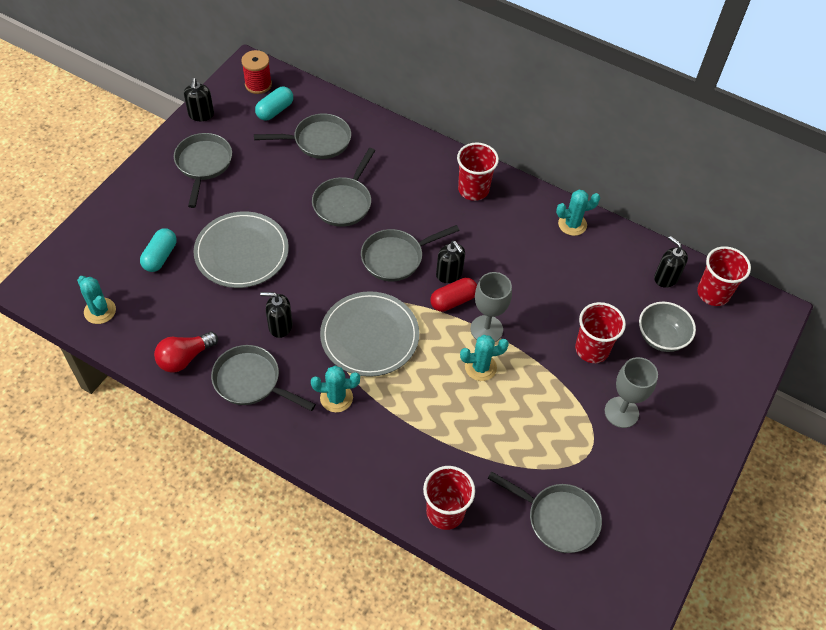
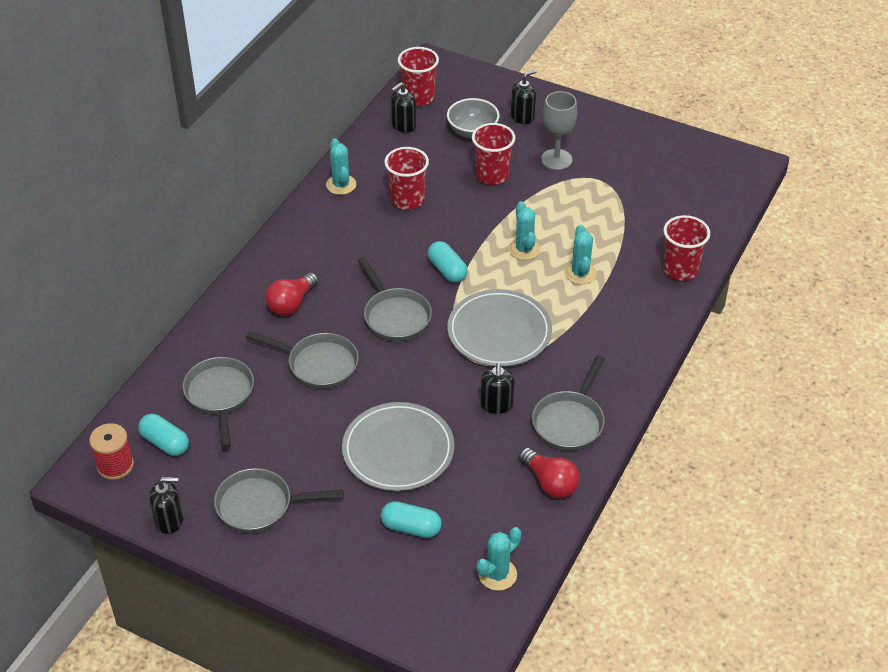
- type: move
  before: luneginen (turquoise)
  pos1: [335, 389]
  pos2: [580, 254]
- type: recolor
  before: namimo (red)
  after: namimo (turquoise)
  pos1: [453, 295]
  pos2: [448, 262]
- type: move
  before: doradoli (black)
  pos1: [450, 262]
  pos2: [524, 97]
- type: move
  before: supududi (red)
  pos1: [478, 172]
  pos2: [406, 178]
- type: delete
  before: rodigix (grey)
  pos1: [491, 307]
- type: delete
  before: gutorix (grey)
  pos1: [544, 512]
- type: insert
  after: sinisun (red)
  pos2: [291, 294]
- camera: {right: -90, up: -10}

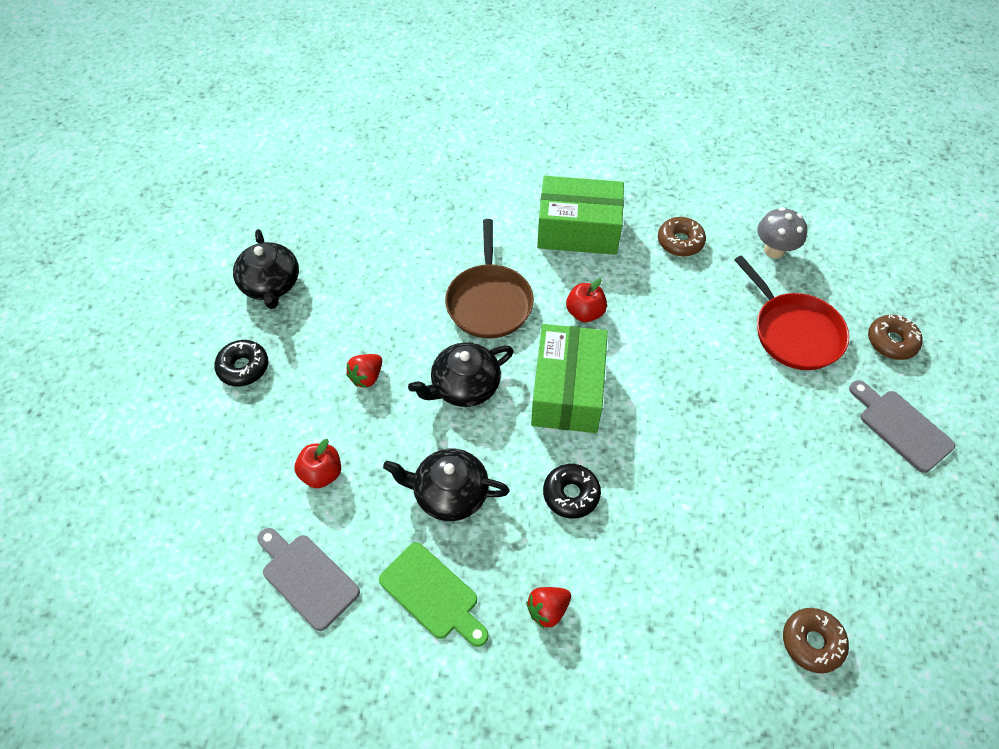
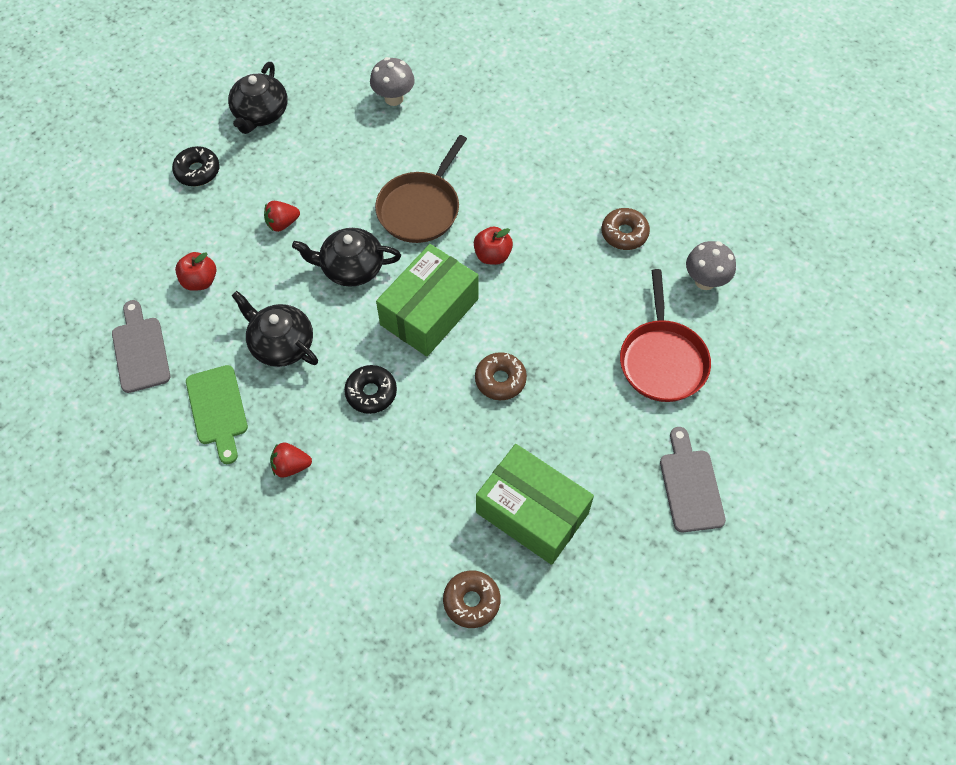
- type: move
  before: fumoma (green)
  pos1: [580, 215]
  pos2: [535, 504]
- type: move
  before: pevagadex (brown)
  pos1: [895, 337]
  pos2: [501, 376]
- type: insert
  after: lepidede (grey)
  pos2: [392, 81]
- camera: {right: 30, up: 5}

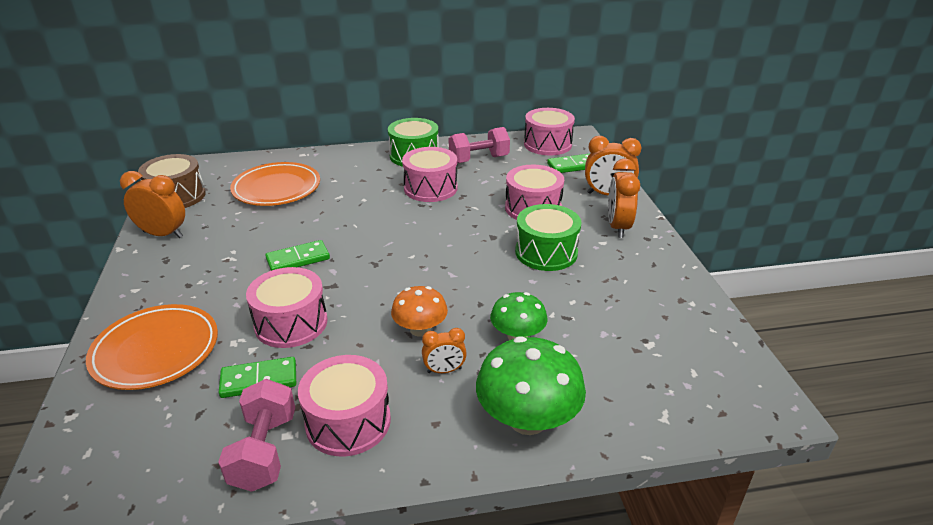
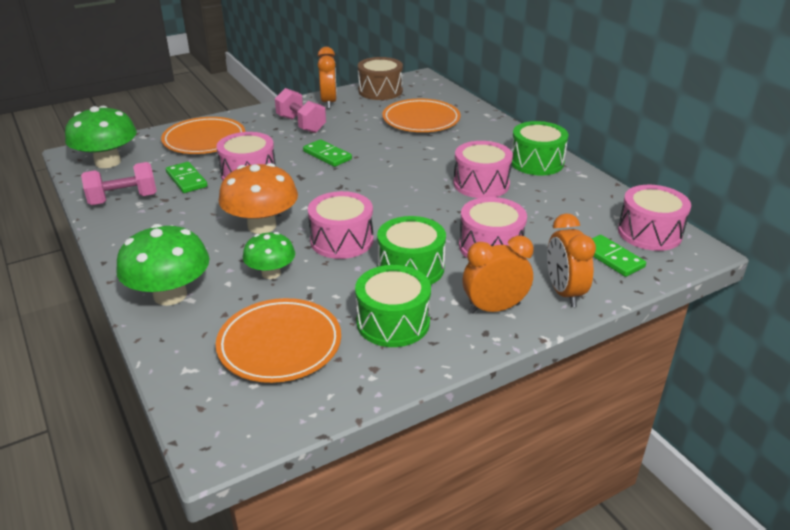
- type: move
  before: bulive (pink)
  pos1: [344, 405]
  pos2: [341, 225]
- type: resize
  before: lepidede (orange)
  pos1: [419, 311]
  pos2: [258, 198]
  scale: 1.63
- type: delete
  before: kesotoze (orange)
  pos1: [444, 350]
- type: move
  before: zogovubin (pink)
  pos1: [479, 145]
  pos2: [300, 110]
- type: insert
  after: lepidede (green)
  pos2: [101, 137]
- type: insert
  after: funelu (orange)
  pos2: [278, 340]
- type: insert
  after: bulive (green)
  pos2: [393, 306]
- camera: {right: 70, up: 0}

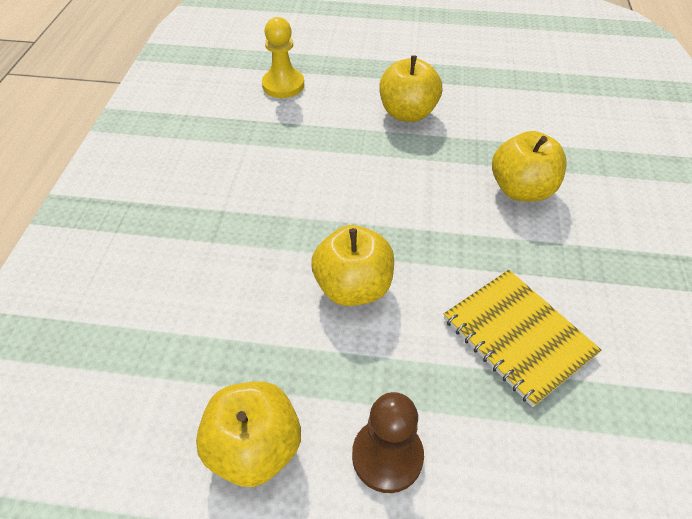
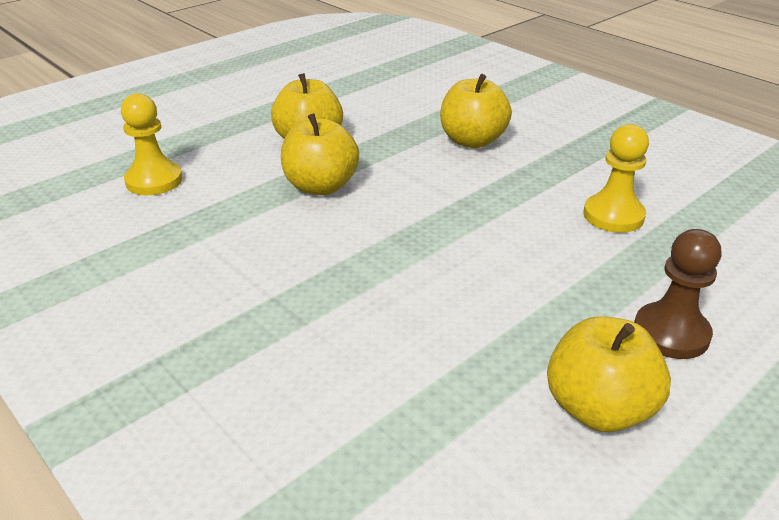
- type: move
  before: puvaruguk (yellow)
  pos1: [352, 265]
  pos2: [320, 154]
- type: replace
  before: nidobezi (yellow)
  after: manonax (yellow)
  pos1: [523, 338]
  pos2: [616, 178]
- camera: {right: -50, up: -15}

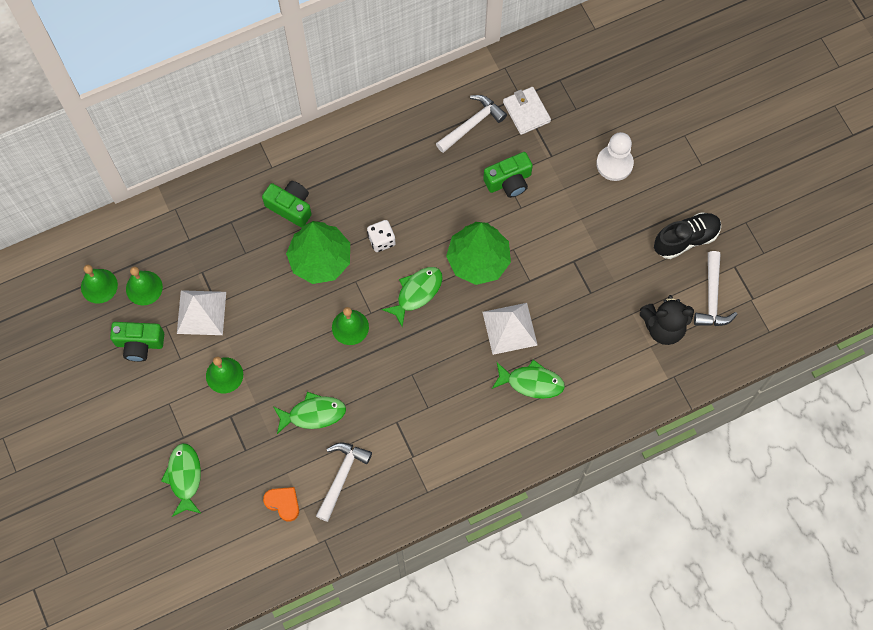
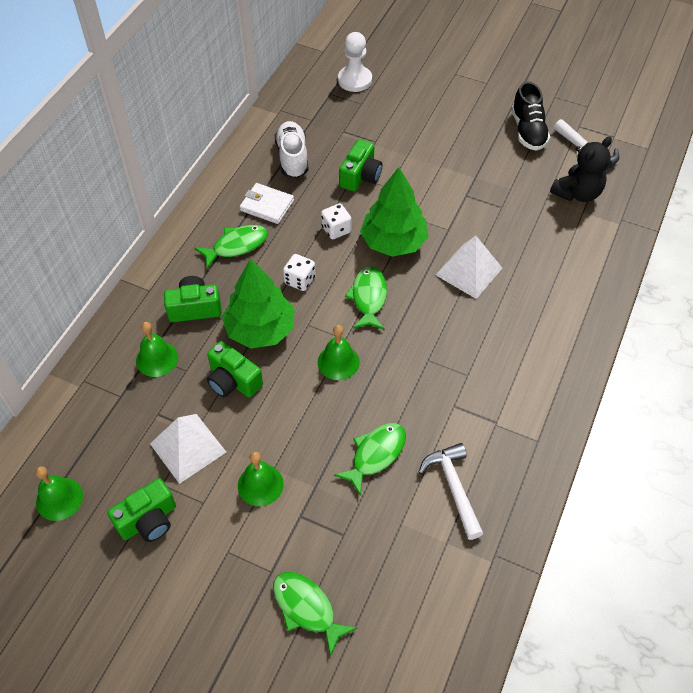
- type: move
  before: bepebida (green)
  pos1: [144, 286]
  pos2: [157, 349]
- type: delete
  before: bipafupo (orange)
  pos1: [281, 504]
- type: replace
  before: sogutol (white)
  after: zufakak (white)
  pos1: [471, 124]
  pos2: [292, 149]
- type: move
  before: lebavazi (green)
  pos1: [528, 379]
  pos2: [231, 247]
- type: move
  before: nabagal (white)
  pos1: [527, 111]
  pos2: [267, 203]
- type: move
  before: manonax (white)
  pos1: [615, 156]
  pos2: [355, 62]
- type: rotate
  before: zufakak (black)
  pos1: [687, 235]
  pos2: [530, 116]
  turn: 150
- type: insert
  after: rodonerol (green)
  pos2: [235, 369]
- type: insert
  after: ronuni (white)
  pos2: [336, 221]
- camera: {right: -40, up: -15}

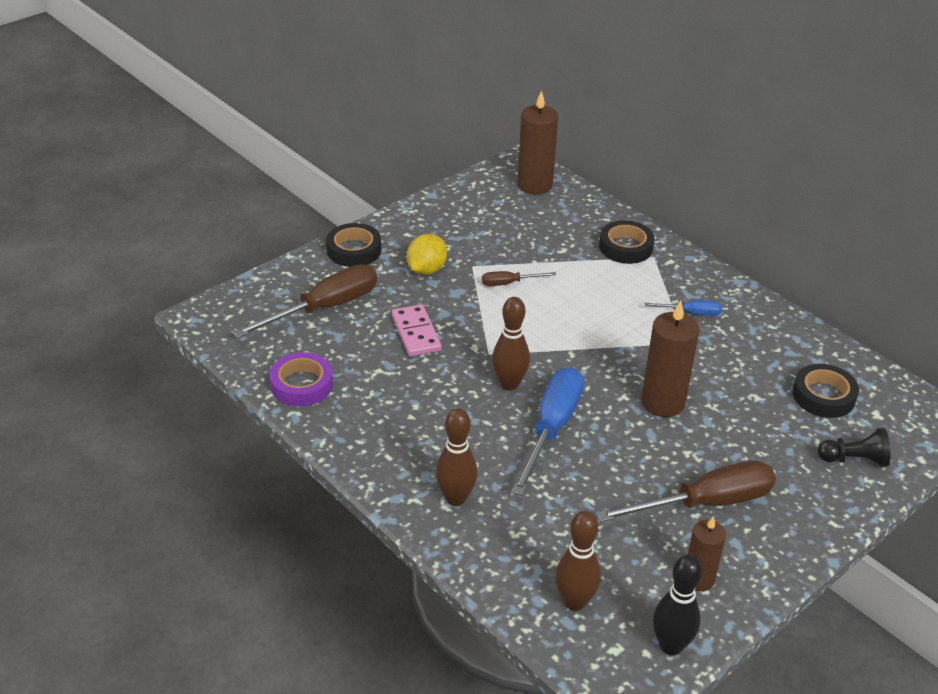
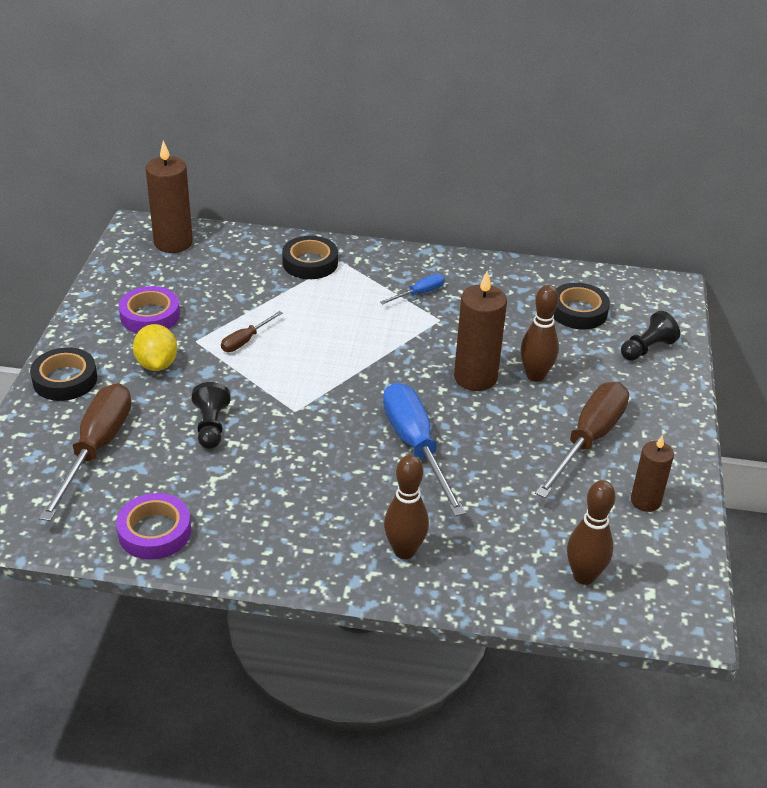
- type: replace
  before: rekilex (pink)
  after: manonax (black)
  pos1: [417, 330]
  pos2: [211, 415]
- type: move
  before: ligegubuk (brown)
  pos1: [511, 344]
  pos2: [540, 333]
- type: delete
  before: ligegubuk (black)
  pos1: [677, 605]
- type: insert
  after: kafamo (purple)
  pos2: [149, 309]
- camera: {right: -40, up: 0}

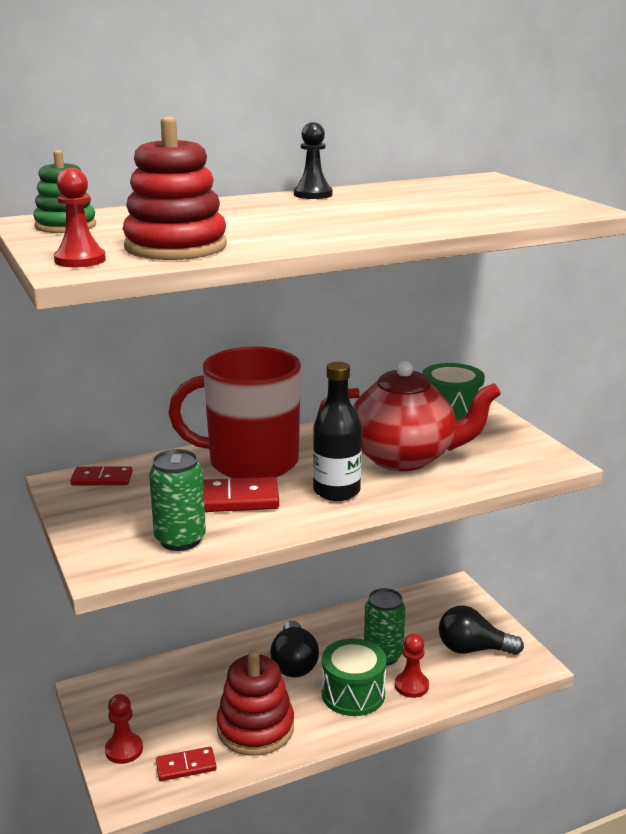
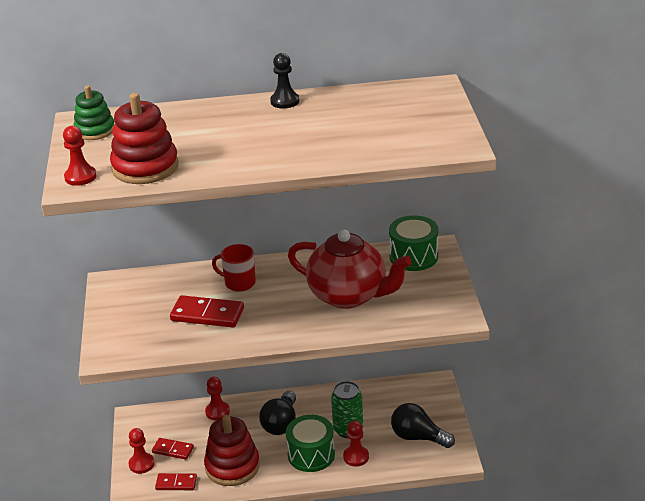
- type: move
  before: rekilex (red)
  pos1: [101, 476]
  pos2: [173, 449]
- type: delete
  before: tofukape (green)
  pos1: [177, 500]
- type: resize
  before: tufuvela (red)
  pos1: [235, 412]
  pos2: [234, 268]
  scale: 0.48
- type: delete
  before: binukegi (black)
  pos1: [337, 431]
- type: insert
  after: manonax (red)
  pos2: [217, 398]
- camera: {right: 20, up: 10}

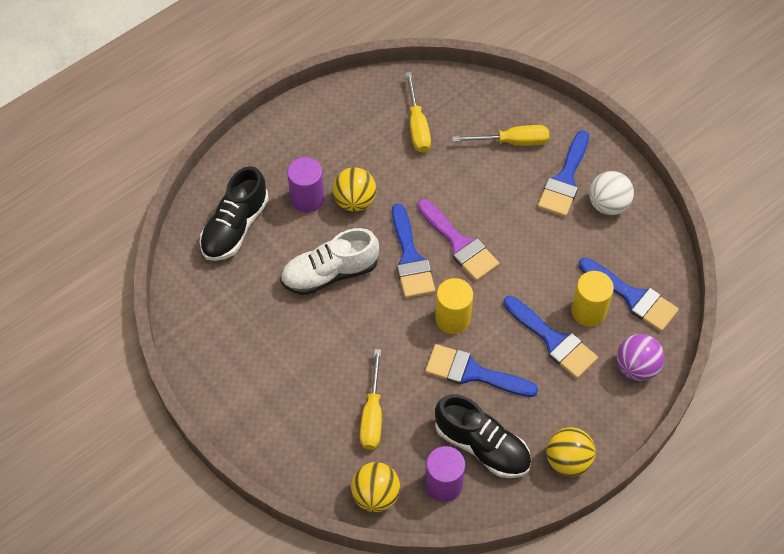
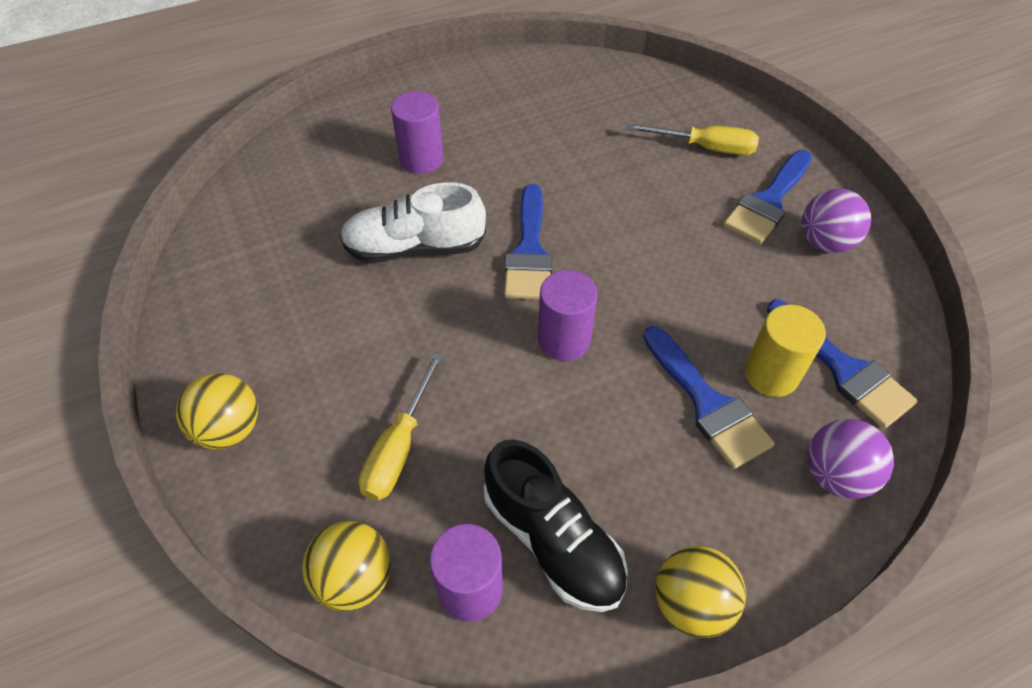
- type: delete
  before: zufakak (black)
  pos1: [234, 213]
- type: move
  before: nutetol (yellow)
  pos1: [354, 189]
  pos2: [217, 411]
- type: delete
  before: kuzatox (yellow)
  pos1: [418, 112]
- type: delete
  before: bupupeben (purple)
  pos1: [458, 240]
- type: delete
  before: bupupeben (blue)
  pos1: [481, 370]
- type: recolor
  before: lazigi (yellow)
  after: lazigi (purple)
  pos1: [454, 306]
  pos2: [567, 315]
- type: recolor
  before: nutetol (white)
  after: nutetol (purple)
  pos1: [611, 193]
  pos2: [836, 220]
- camera: {right: 15, up: -5}

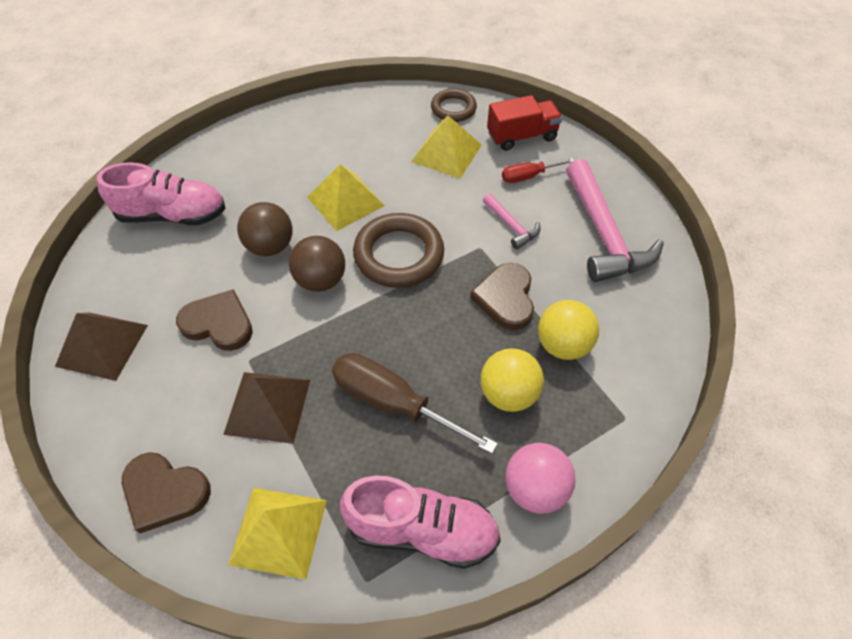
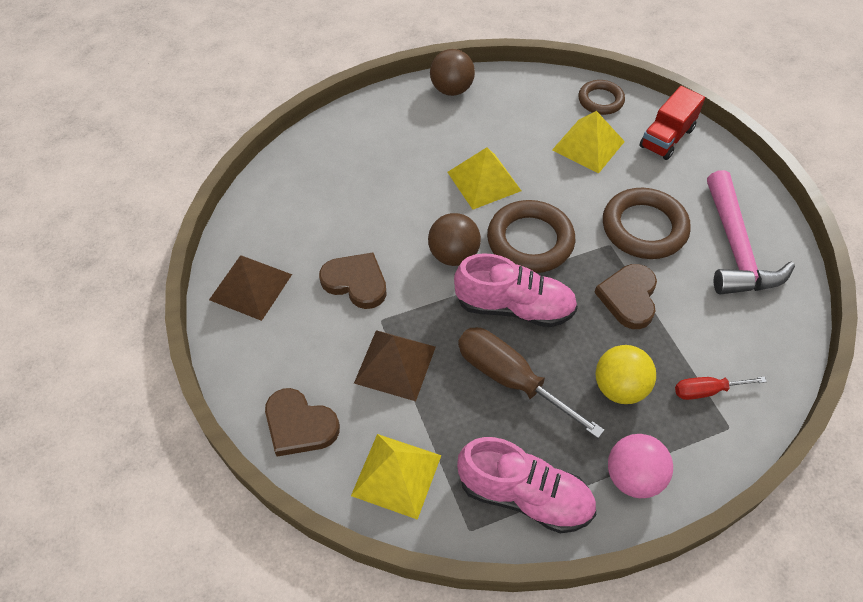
- type: move
  before: zufakak (pink)
  pos1: [161, 193]
  pos2: [516, 290]
- type: move
  before: nutetol (brown)
  pos1: [265, 229]
  pos2: [452, 72]
- type: replace
  before: sogutol (pink)
  after: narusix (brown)
  pos1: [511, 221]
  pos2: [647, 223]
- type: rotate
  before: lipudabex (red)
  pos1: [524, 123]
  pos2: [672, 123]
  turn: 135
- type: move
  before: kuzatox (red)
  pos1: [538, 170]
  pos2: [721, 388]
- type: delete
  before: nutetol (yellow)
  pos1: [568, 330]
- camera: {right: 10, up: 0}

